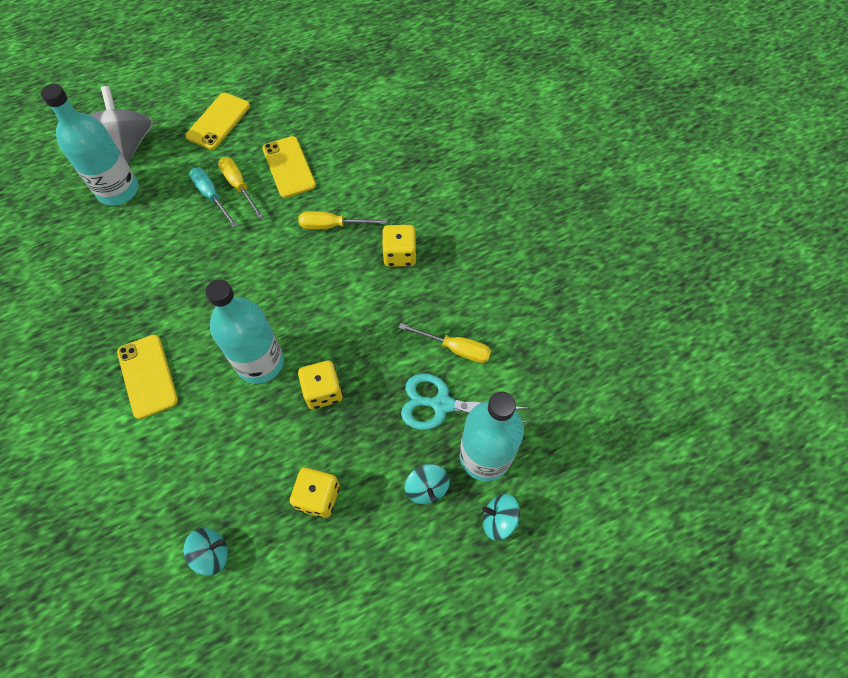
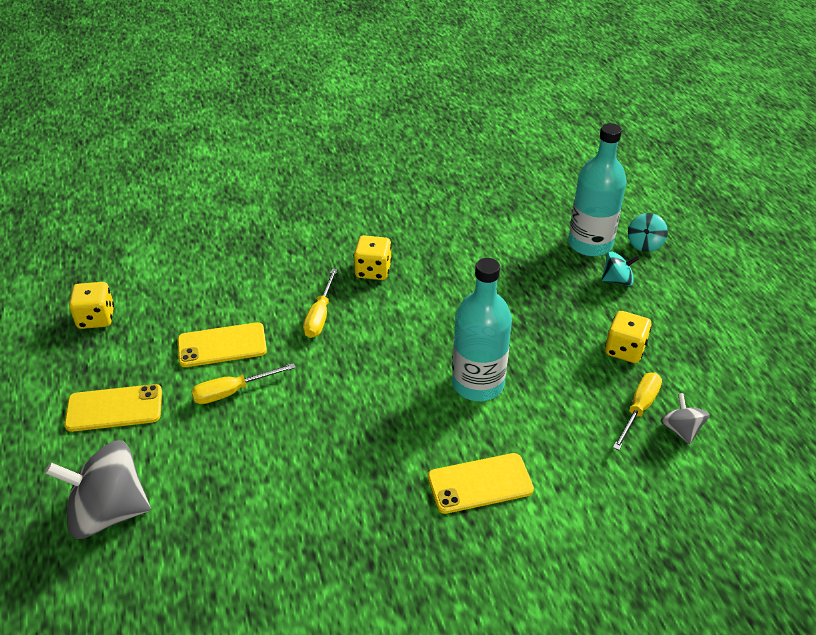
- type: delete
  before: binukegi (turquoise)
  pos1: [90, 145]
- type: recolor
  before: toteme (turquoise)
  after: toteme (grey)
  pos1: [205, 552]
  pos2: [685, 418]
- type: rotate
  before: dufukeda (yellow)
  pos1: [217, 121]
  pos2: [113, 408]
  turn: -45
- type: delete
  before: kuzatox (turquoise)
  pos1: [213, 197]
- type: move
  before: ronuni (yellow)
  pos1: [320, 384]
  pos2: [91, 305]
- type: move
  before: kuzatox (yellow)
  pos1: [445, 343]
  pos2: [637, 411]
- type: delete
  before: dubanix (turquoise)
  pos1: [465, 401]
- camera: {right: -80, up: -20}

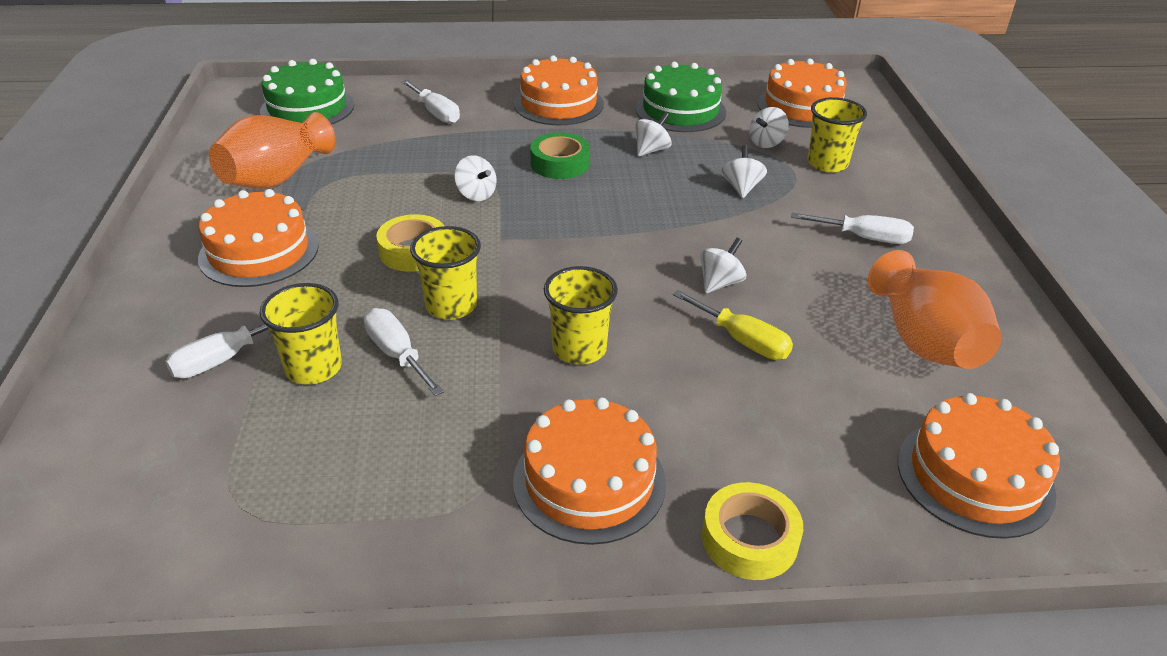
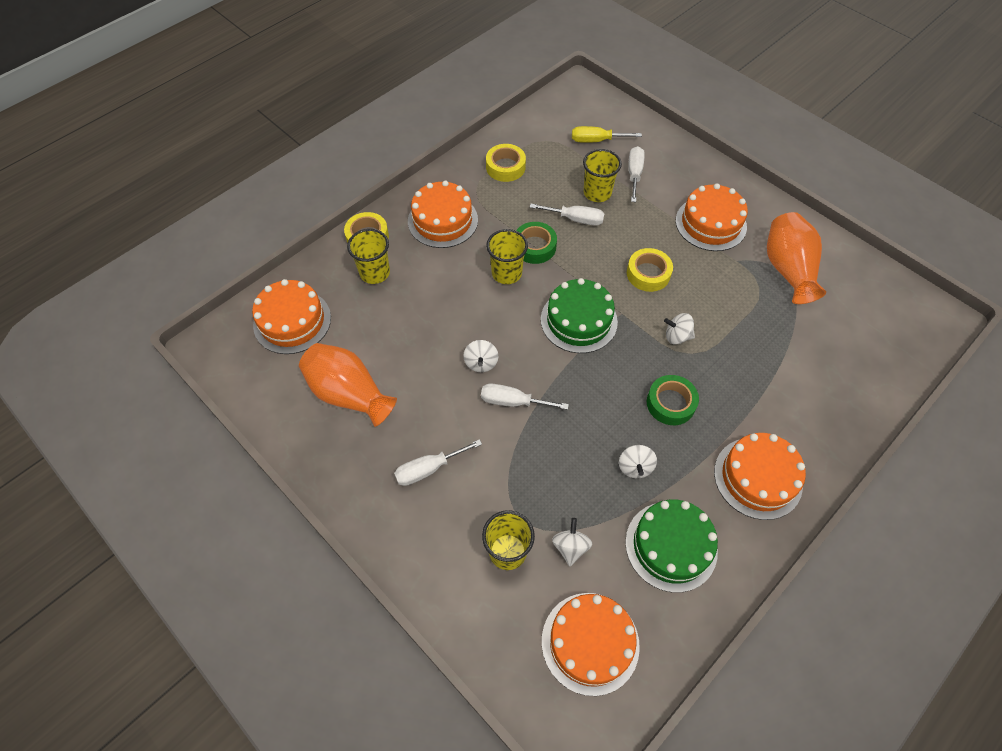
- type: move
  before: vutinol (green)
  pos1: [307, 92]
  pos2: [579, 315]
- type: move
  before: kuzatox (white)
  pos1: [431, 102]
  pos2: [525, 396]
- type: move
  before: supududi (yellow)
  pos1: [445, 273]
  pos2: [368, 256]
- type: move
  before: kuzatox (yellow)
  pos1: [733, 325]
  pos2: [607, 134]
- type: delete
  before: toteme (white)
  pos1: [744, 171]
- type: insert
  after: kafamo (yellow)
  pos2: [506, 163]
- type: insert
  after: kafamo (green)
  pos2: [536, 243]
- camera: {right: 140, up: 20}

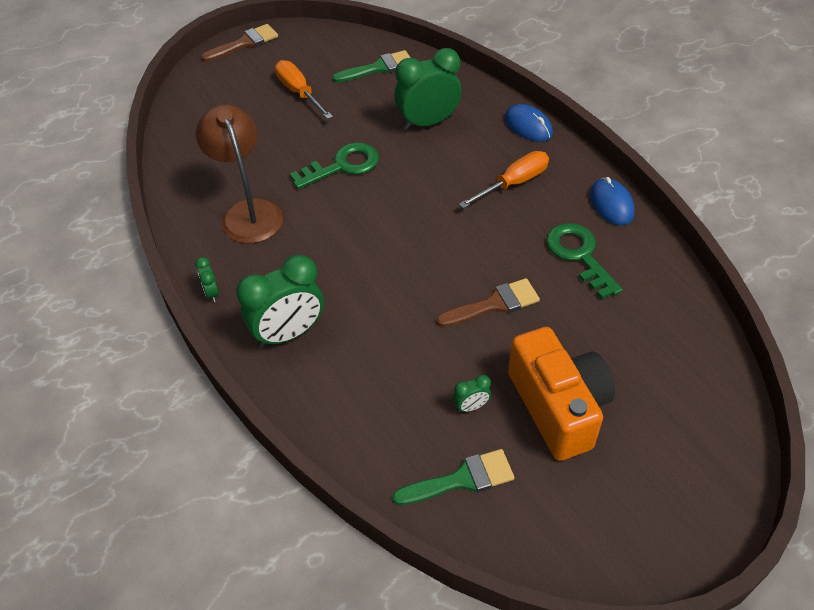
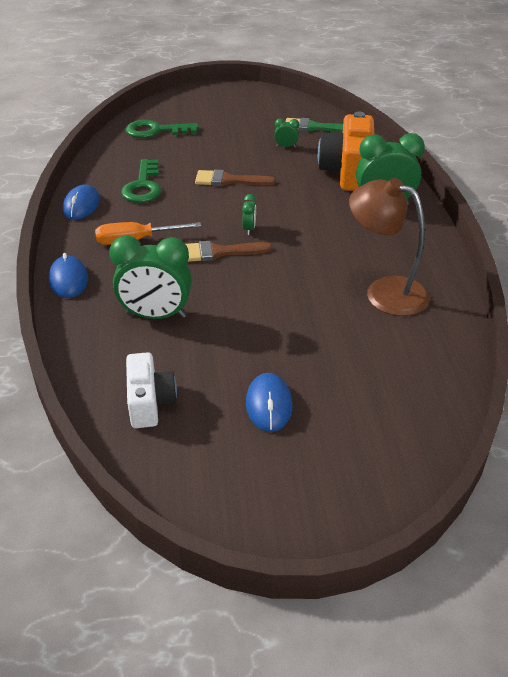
- type: move
  before: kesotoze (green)
  pos1: [207, 279]
  pos2: [249, 214]
- type: rotate
  before: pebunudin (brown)
  pos1: [239, 173]
  pos2: [389, 247]
  turn: 120
- type: move
  before: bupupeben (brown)
  pos1: [239, 43]
  pos2: [229, 251]
- type: replace
  before: kuzatox (orange)
  after: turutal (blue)
  pos1: [304, 89]
  pos2: [269, 402]
- type: move
  before: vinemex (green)
  pos1: [334, 165]
  pos2: [162, 129]
- type: replace
  before: bupupeben (green)
  after: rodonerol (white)
  pos1: [371, 66]
  pos2: [151, 390]
- type: move
  before: rodonerol (orange)
  pos1: [561, 394]
  pos2: [346, 151]
- camera: {right: -155, up: -10}

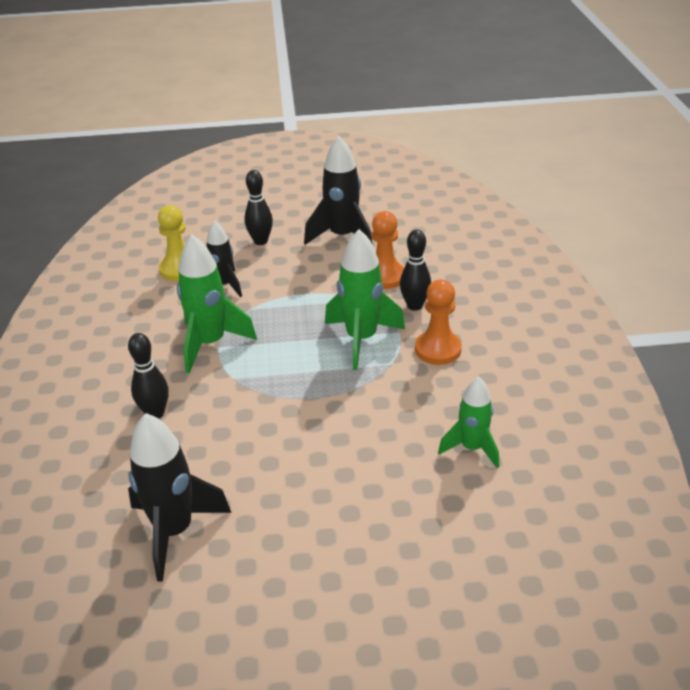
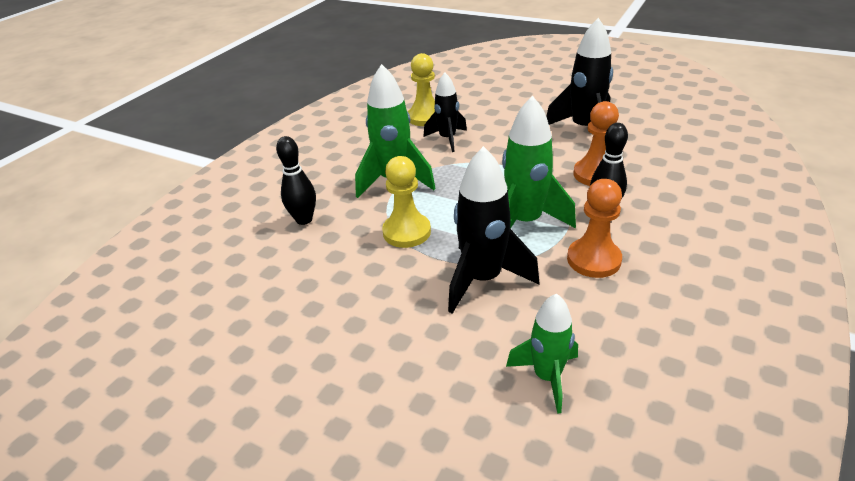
- type: move
  before: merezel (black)
  pos1: [180, 497]
  pos2: [493, 230]
- type: delete
  before: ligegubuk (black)
  pos1: [258, 207]
- type: insert
  after: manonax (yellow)
  pos2: [406, 202]
- camera: {right: 35, up: 0}

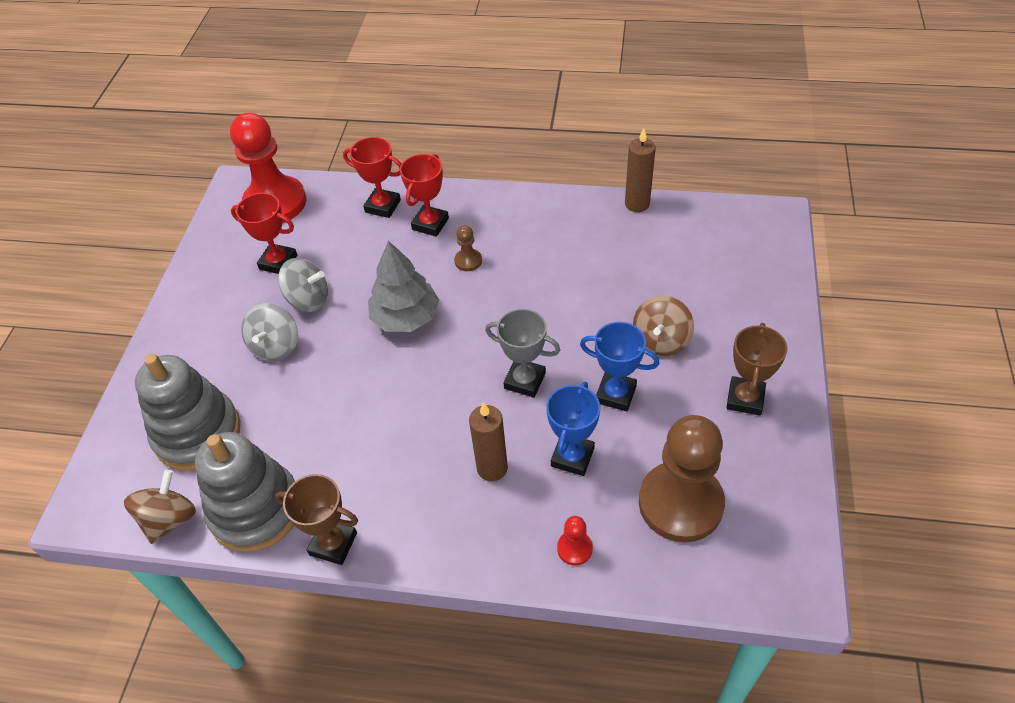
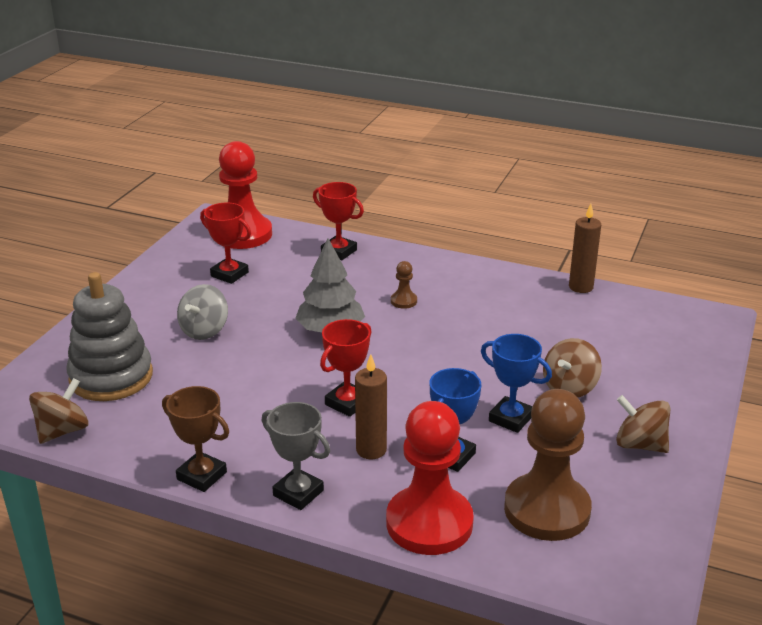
- type: delete
  before: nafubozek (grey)
  pos1: [245, 492]
- type: delete
  before: toteme (grey)
  pos1: [303, 285]
- type: move
  before: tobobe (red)
  pos1: [424, 195]
  pos2: [345, 368]
- type: move
  before: tobobe (grey)
  pos1: [522, 353]
  pos2: [296, 456]
- type: resize
  before: manonax (red)
  pos1: [575, 541]
  pos2: [430, 478]
  scale: 2.43
- type: replace
  before: tobobe (brown)
  after: toteme (brown)
  pos1: [757, 369]
  pos2: [643, 424]
- camera: {right: 10, up: -20}

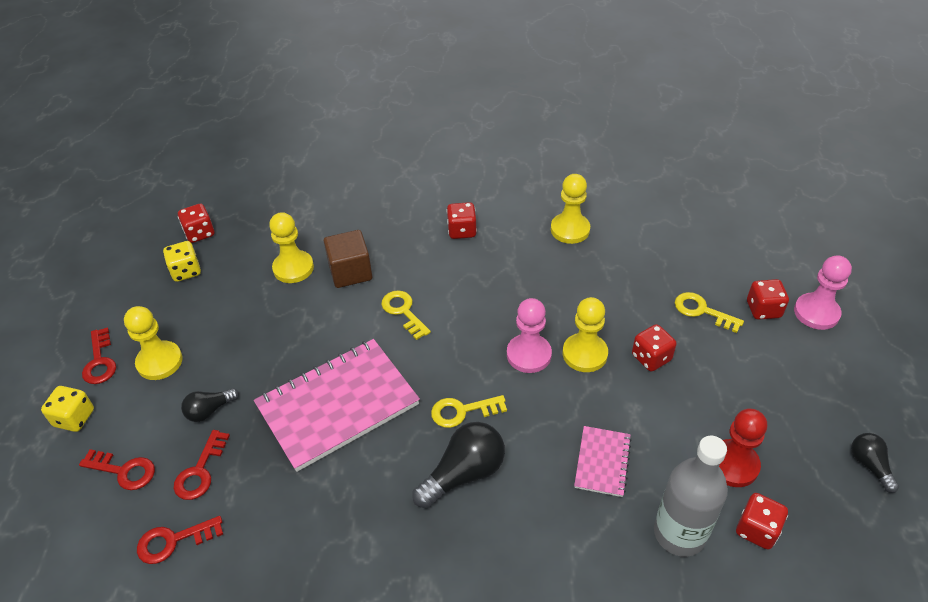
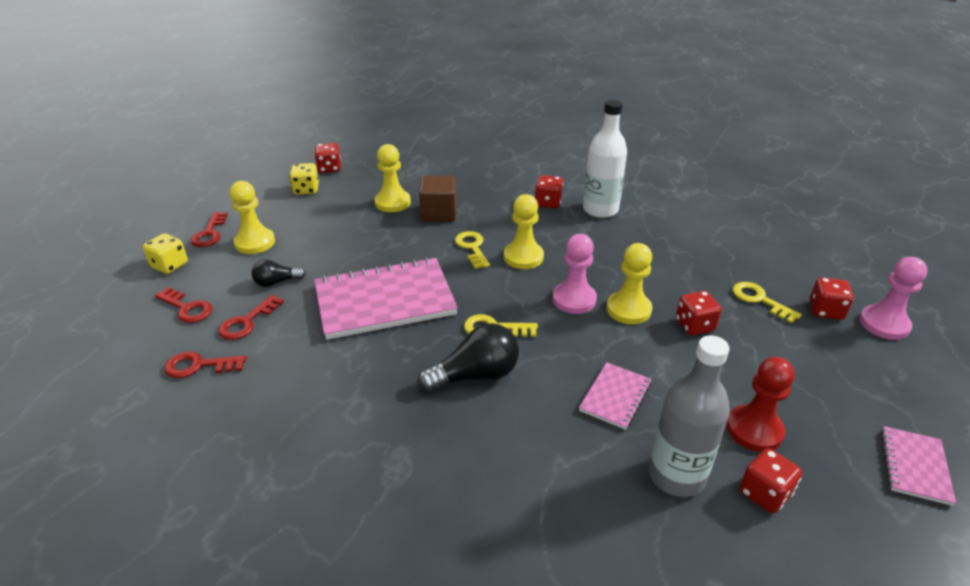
- type: move
  before: manonax (yellow)
  pos1: [570, 209]
  pos2: [524, 231]
- type: replace
  before: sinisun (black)
  after: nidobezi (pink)
  pos1: [875, 463]
  pos2: [918, 466]
- type: insert
  after: binukegi (white)
  pos2: [605, 159]
- camera: {right: 15, up: -10}

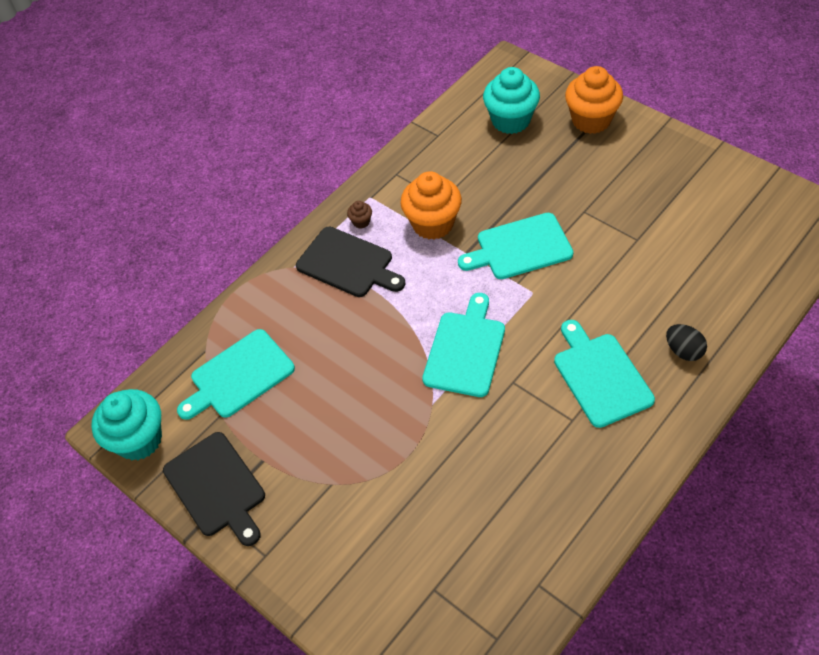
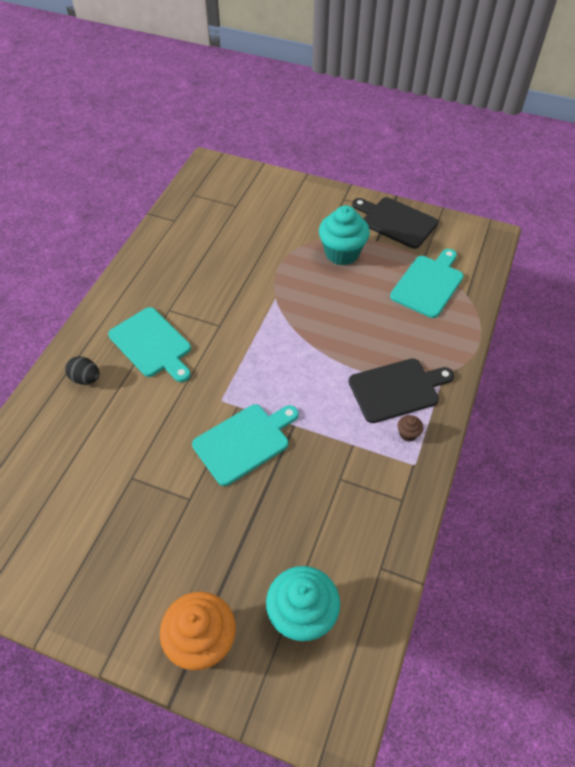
- type: move
  before: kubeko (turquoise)
  pos1: [126, 424]
  pos2: [344, 235]
- type: rotate
  before: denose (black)
  pos1: [351, 262]
  pos2: [401, 390]
  turn: 150
- type: delete
  before: kubeko (orange)
  pos1: [431, 205]
- type: delete
  before: denose (turquoise)
  pos1: [463, 345]
- camera: {right: 155, up: 0}

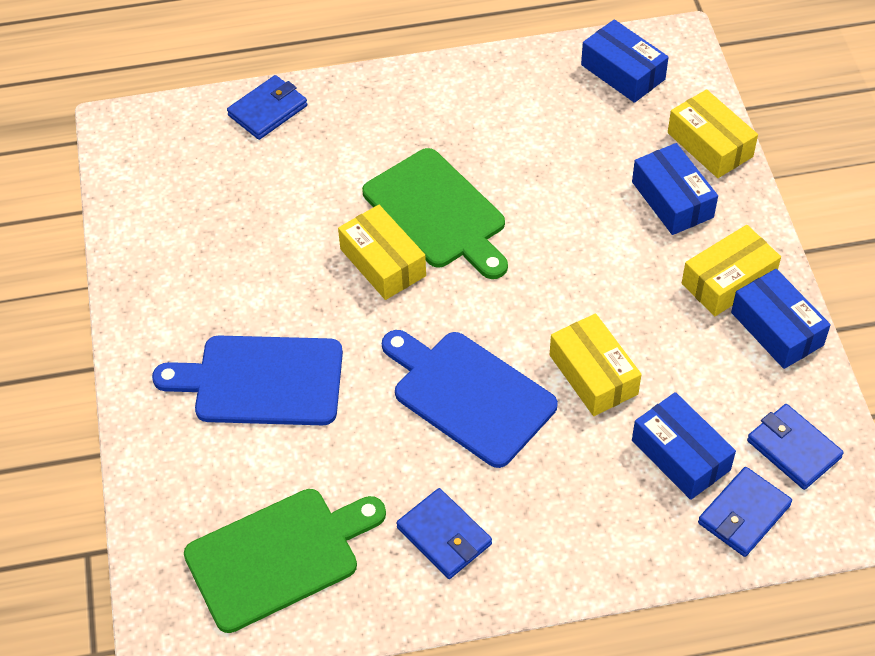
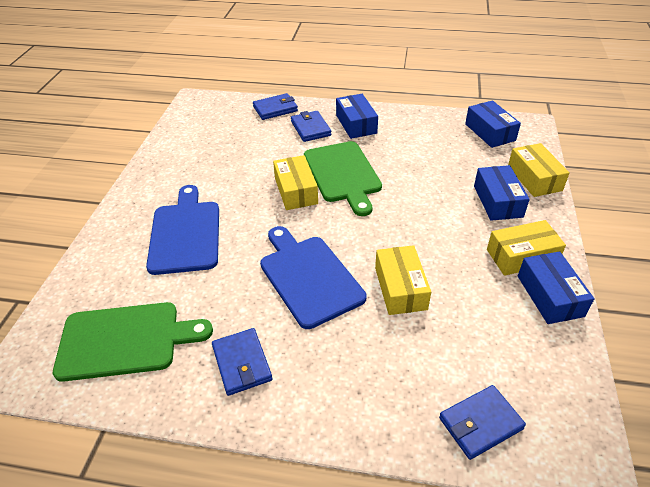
- type: rotate
  before: denose (blue)
  pos1: [247, 380]
  pos2: [182, 230]
  turn: 60
- type: move
  before: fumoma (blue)
  pos1: [684, 446]
  pos2: [357, 116]
- type: move
  before: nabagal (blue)
  pos1: [795, 447]
  pos2: [311, 126]
- camera: {right: 20, up: -10}

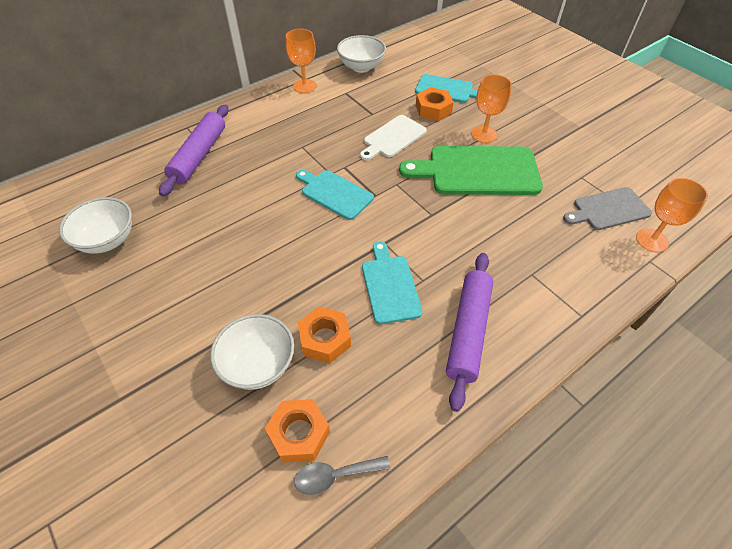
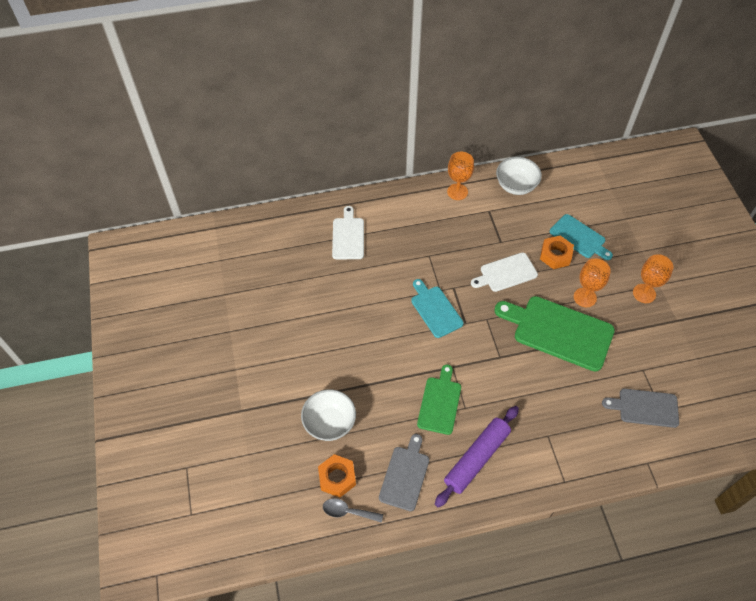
- type: delete
  before: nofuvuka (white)
  pos1: [95, 225]
- type: replace
  before: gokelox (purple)
  after: denose (white)
  pos1: [194, 150]
  pos2: [348, 232]
- type: delete
  before: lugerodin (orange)
  pos1: [324, 335]
- type: recolor
  before: denose (turquoise)
  after: denose (green)
  pos1: [392, 282]
  pos2: [439, 399]
- type: move
  before: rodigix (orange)
  pos1: [672, 215]
  pos2: [653, 278]
- type: insert
  after: denose (grey)
  pos2: [404, 472]
- camera: {right: 25, up: 5}

